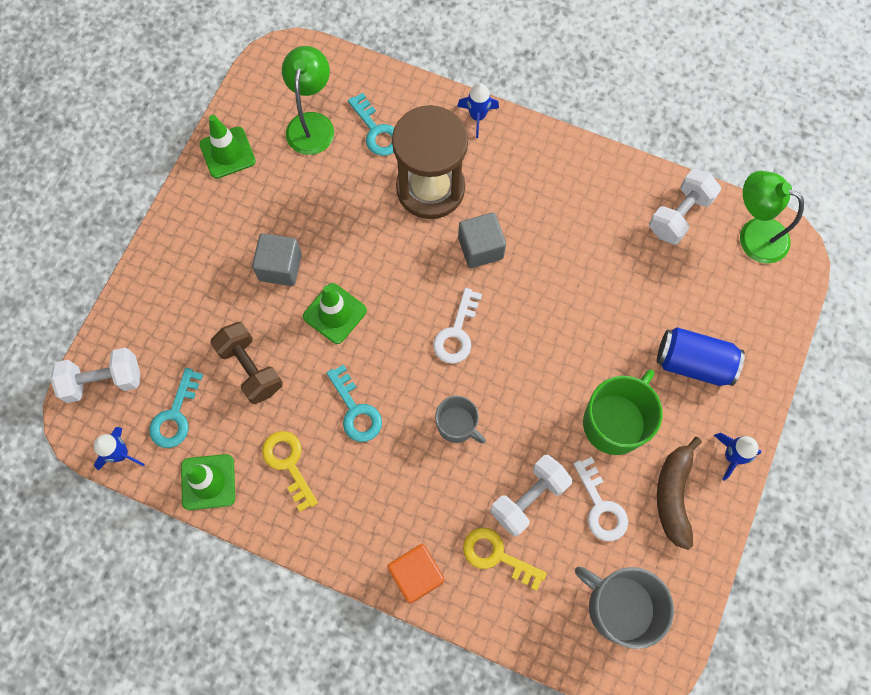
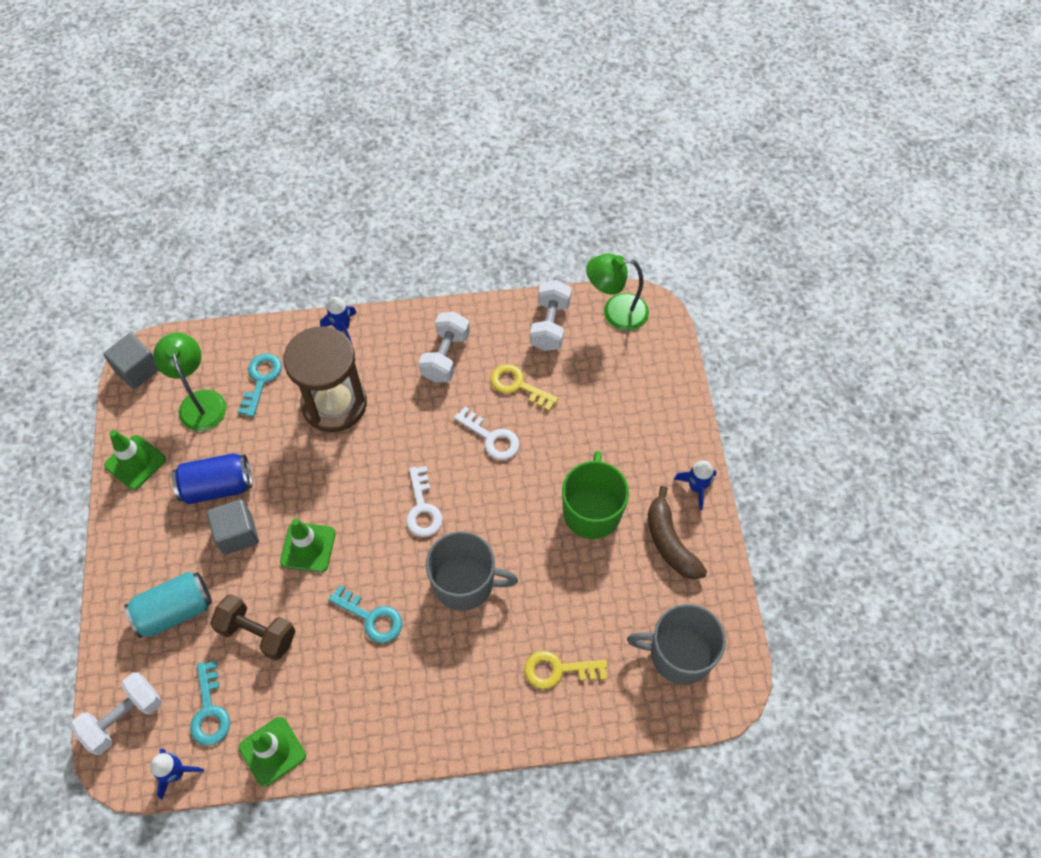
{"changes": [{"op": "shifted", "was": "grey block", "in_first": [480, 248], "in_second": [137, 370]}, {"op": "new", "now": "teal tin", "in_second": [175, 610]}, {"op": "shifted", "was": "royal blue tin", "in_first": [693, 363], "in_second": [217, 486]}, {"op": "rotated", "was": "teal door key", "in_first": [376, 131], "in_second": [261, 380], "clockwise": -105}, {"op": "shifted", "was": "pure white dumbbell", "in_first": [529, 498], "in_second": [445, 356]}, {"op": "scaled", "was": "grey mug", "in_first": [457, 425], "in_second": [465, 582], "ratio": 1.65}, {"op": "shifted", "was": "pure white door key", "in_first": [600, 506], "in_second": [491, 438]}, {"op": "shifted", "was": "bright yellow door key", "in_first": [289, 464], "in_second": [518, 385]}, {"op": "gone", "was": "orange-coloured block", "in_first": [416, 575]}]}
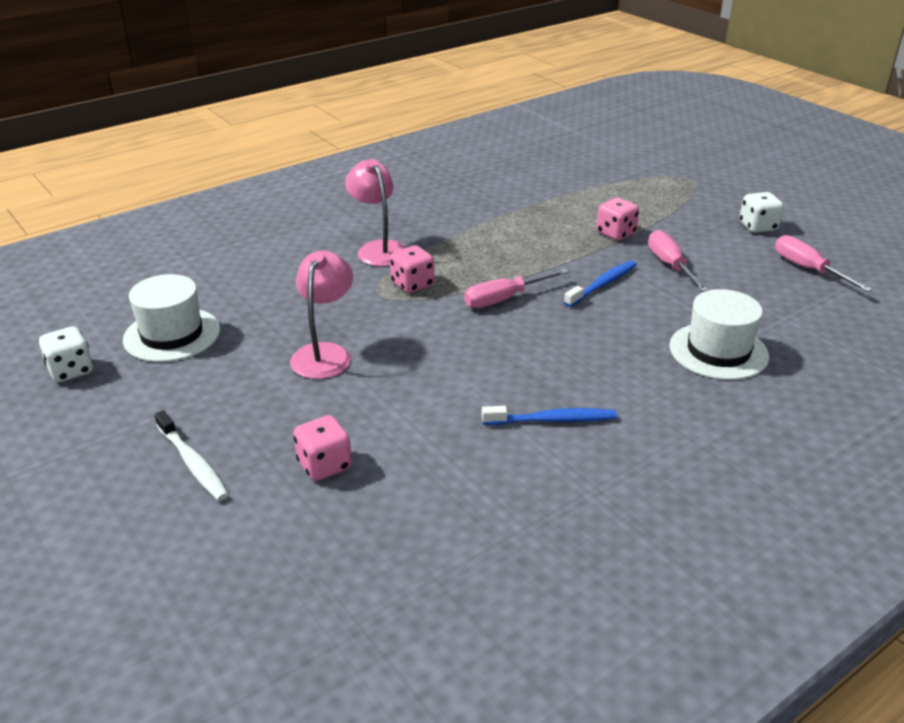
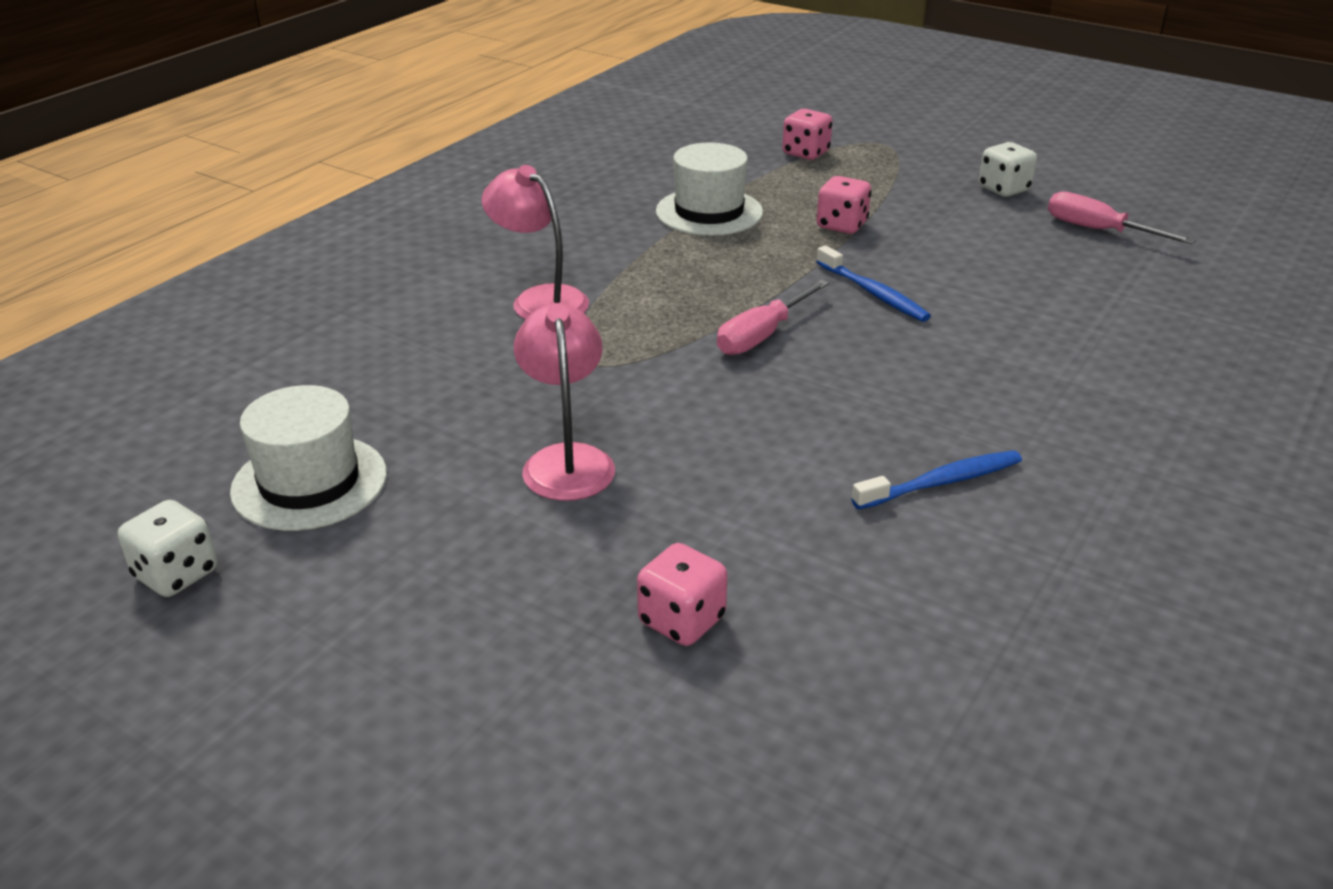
{"changes": [{"op": "shifted", "was": "pure white tall hat", "in_first": [718, 351], "in_second": [709, 212]}, {"op": "shifted", "was": "pink dice", "in_first": [412, 284], "in_second": [805, 153]}, {"op": "rotated", "was": "royal blue toothbrush", "in_first": [602, 284], "in_second": [873, 293], "clockwise": 120}, {"op": "gone", "was": "pure white toothbrush", "in_first": [193, 463]}, {"op": "gone", "was": "pink hand screwdriver", "in_first": [670, 265]}]}
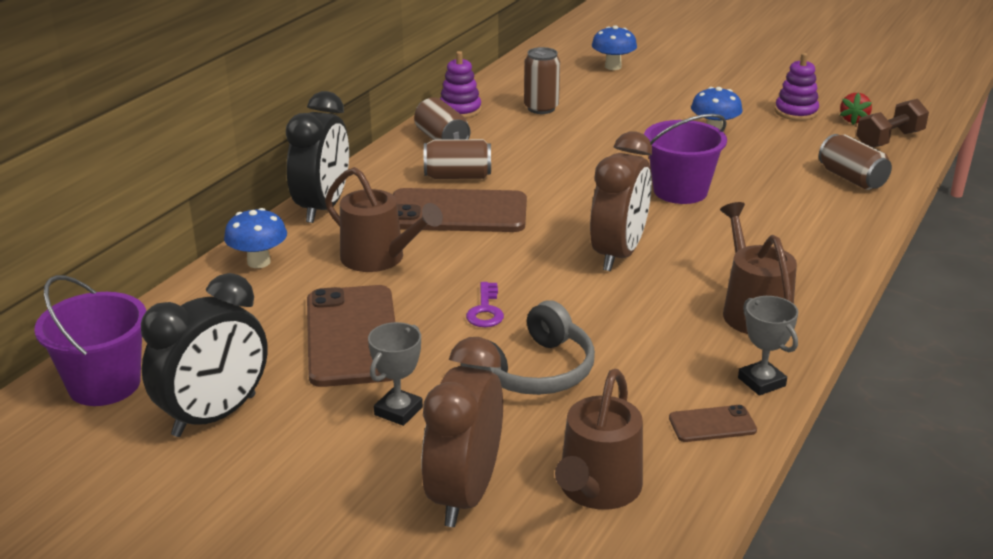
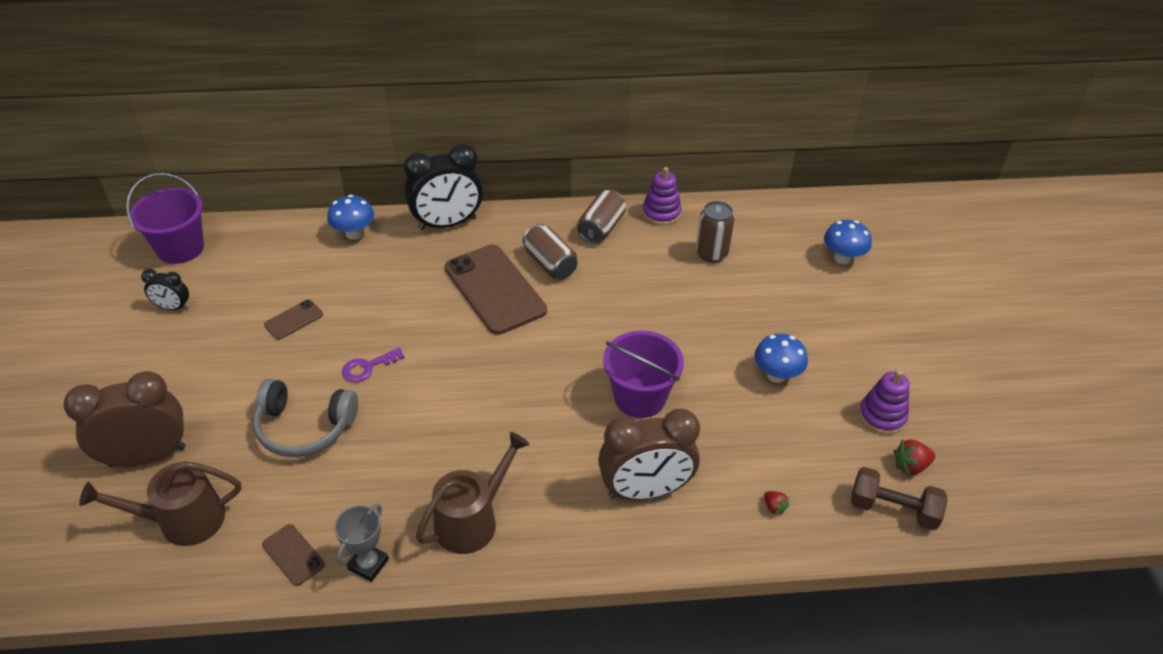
{"changes": [{"op": "scaled", "was": "black alarm clock", "in_first": [215, 416], "in_second": [173, 307], "ratio": 0.5}, {"op": "scaled", "was": "brown mobile phone", "in_first": [352, 336], "in_second": [294, 320], "ratio": 0.45}, {"op": "shifted", "was": "brown alarm clock", "in_first": [618, 254], "in_second": [645, 491]}, {"op": "swapped", "was": "brown tin", "now": "red toy strawberry", "in_first": [851, 179], "in_second": [774, 507]}, {"op": "gone", "was": "brown watering pot", "in_first": [379, 258]}, {"op": "gone", "was": "grey trophy", "in_first": [398, 411]}]}
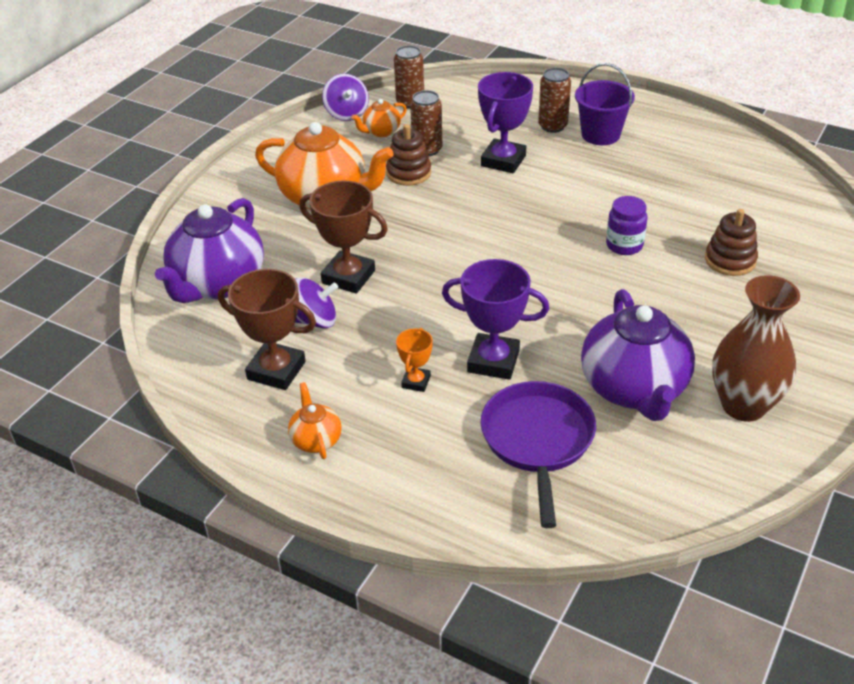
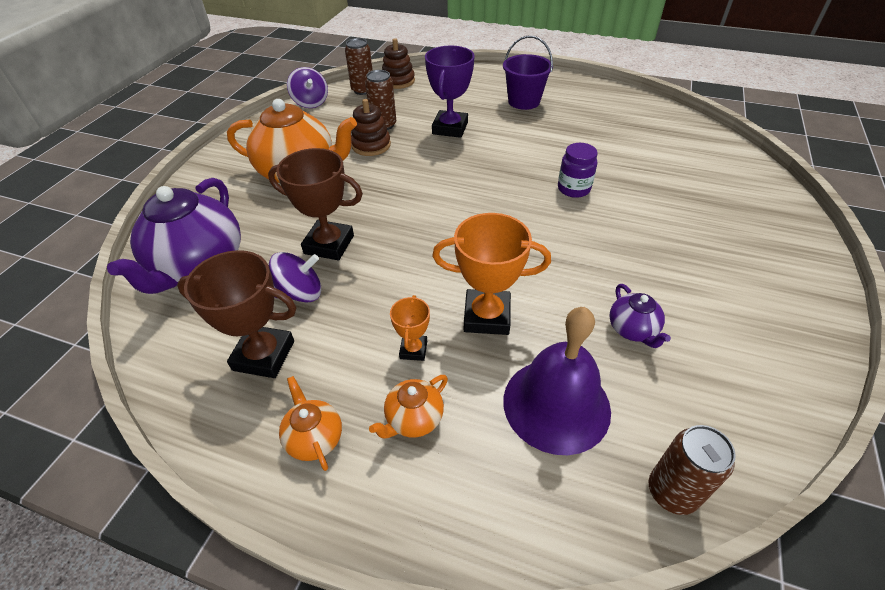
{"changes": [{"op": "shifted", "was": "orange-coloured china teapot", "in_first": [381, 132], "in_second": [413, 419]}, {"op": "shifted", "was": "brown stacking toy", "in_first": [730, 260], "in_second": [398, 81]}, {"op": "repainted", "was": "purple trophy", "now": "orange-coloured trophy", "in_first": [493, 361], "in_second": [487, 316]}, {"op": "swapped", "was": "purple skillet", "now": "purple school bell", "in_first": [538, 441], "in_second": [556, 404]}, {"op": "scaled", "was": "purple china teapot", "in_first": [634, 389], "in_second": [632, 330], "ratio": 0.46}, {"op": "shifted", "was": "brown tin", "in_first": [552, 126], "in_second": [672, 492]}, {"op": "gone", "was": "brown vase", "in_first": [743, 405]}]}
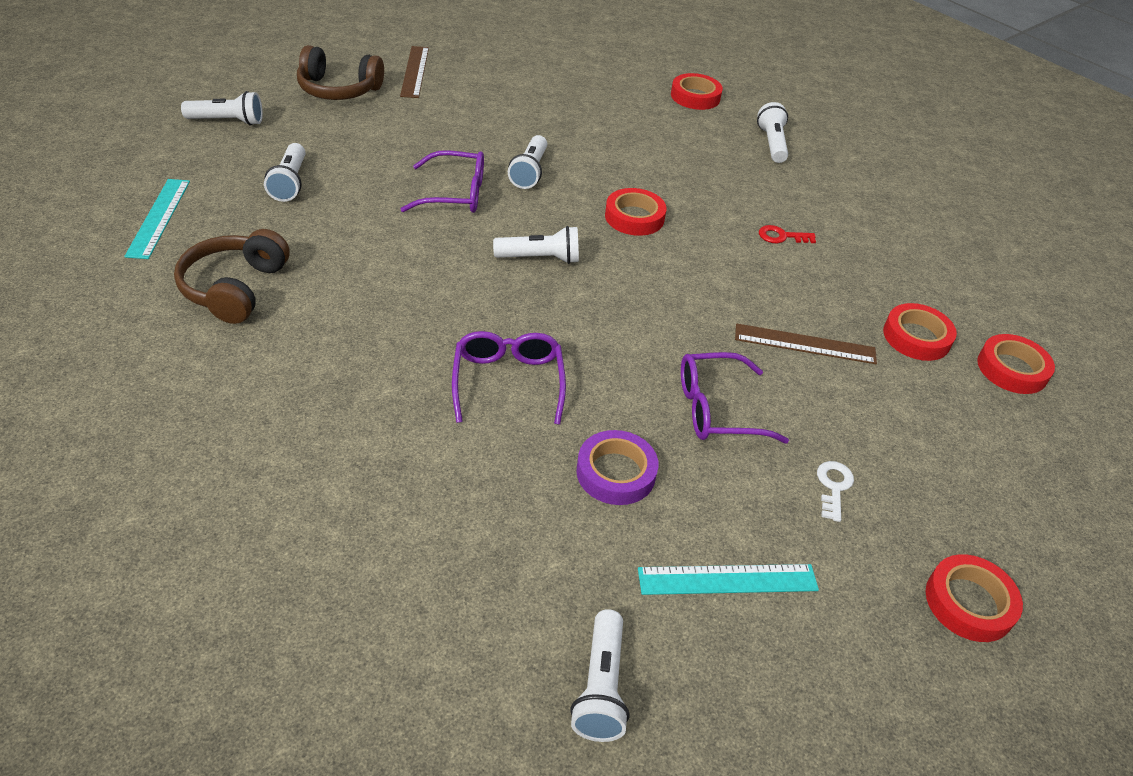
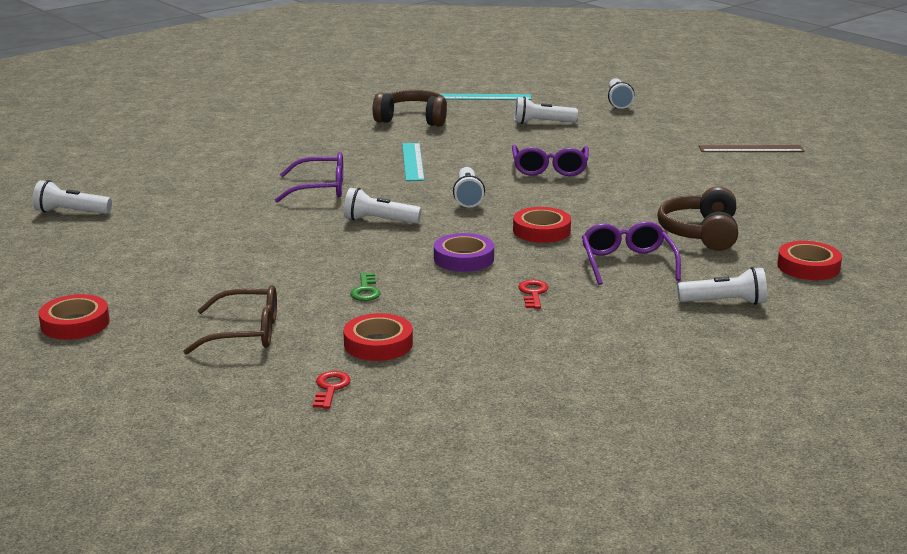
{"changes": [{"op": "new", "now": "brown glasses", "in_second": [244, 333]}, {"op": "swapped", "was": "red tape", "now": "red door key", "in_first": [1012, 369], "in_second": [330, 388]}, {"op": "shifted", "was": "pure white flashlight", "in_first": [529, 172], "in_second": [379, 221]}, {"op": "swapped", "was": "brown straightedge", "now": "green door key", "in_first": [805, 344], "in_second": [365, 290]}, {"op": "shifted", "was": "teal straightedge", "in_first": [728, 580], "in_second": [412, 162]}, {"op": "shifted", "was": "purple tape", "in_first": [616, 473], "in_second": [463, 258]}, {"op": "shifted", "was": "purple glasses", "in_first": [718, 409], "in_second": [628, 263]}, {"op": "shifted", "was": "brown over-ear headphones", "in_first": [338, 90], "in_second": [700, 233]}, {"op": "gone", "was": "pure white door key", "in_first": [833, 487]}]}
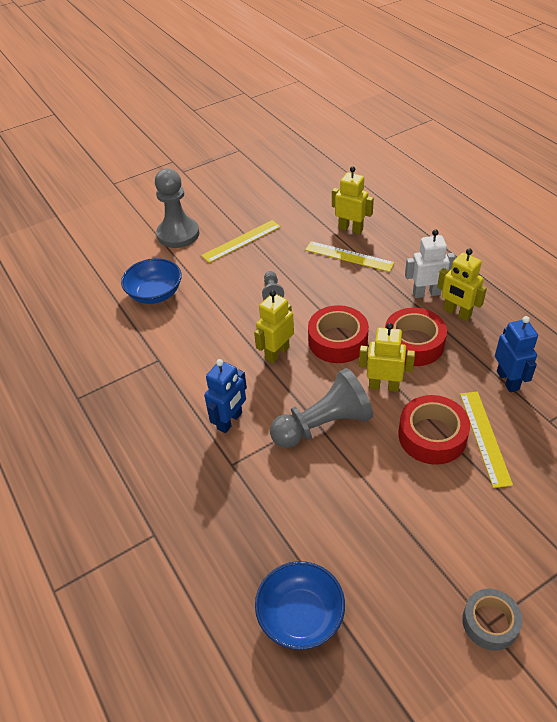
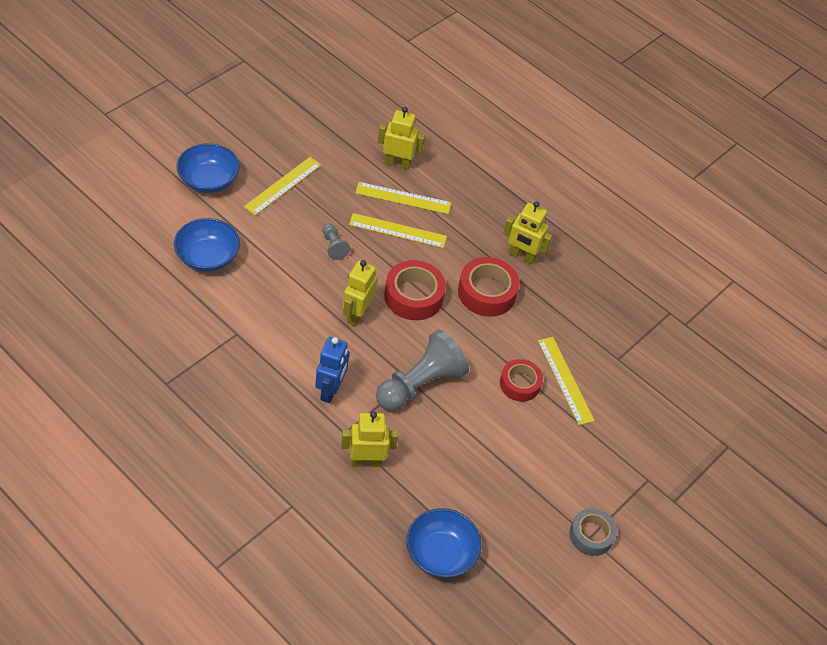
{"changes": [{"op": "swapped", "was": "grey chess pawn", "now": "royal blue bowl", "in_first": [178, 234], "in_second": [208, 180]}, {"op": "shifted", "was": "bright yellow robot figure", "in_first": [384, 386], "in_second": [366, 461]}, {"op": "new", "now": "bright yellow straightedge", "in_second": [397, 231]}, {"op": "scaled", "was": "red tape", "in_first": [432, 436], "in_second": [519, 384], "ratio": 0.66}, {"op": "gone", "was": "pure white robot figure", "in_first": [426, 293]}, {"op": "gone", "was": "royal blue robot figure", "in_first": [508, 380]}]}
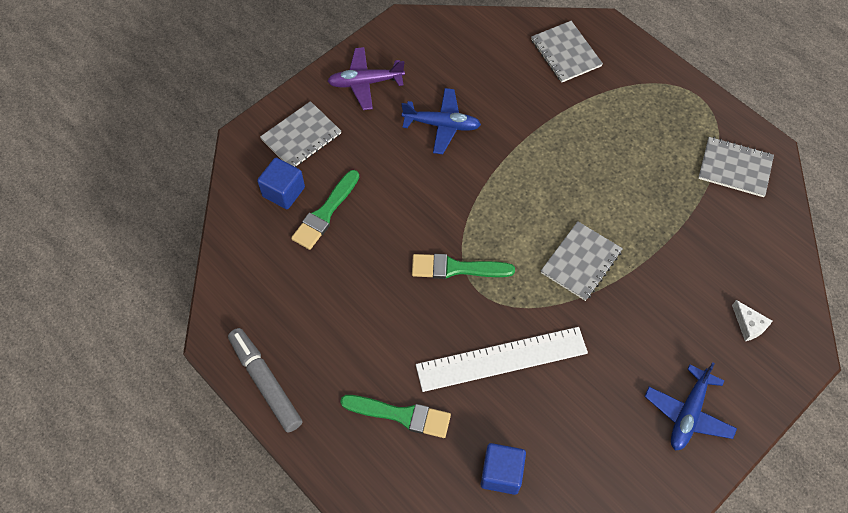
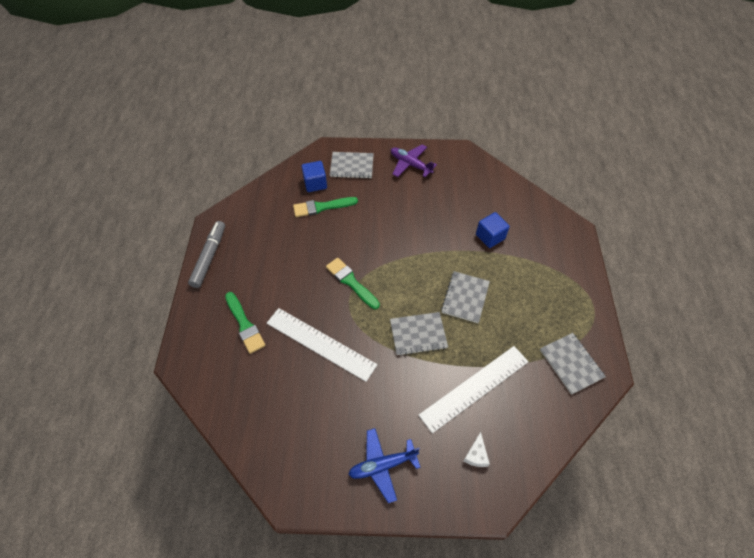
{"changes": [{"op": "new", "now": "pure white straightedge", "in_second": [475, 388]}, {"op": "shifted", "was": "grey notebook", "in_first": [565, 53], "in_second": [465, 297]}, {"op": "shifted", "was": "royal blue block", "in_first": [501, 473], "in_second": [490, 237]}, {"op": "gone", "was": "royal blue plane", "in_first": [442, 125]}]}
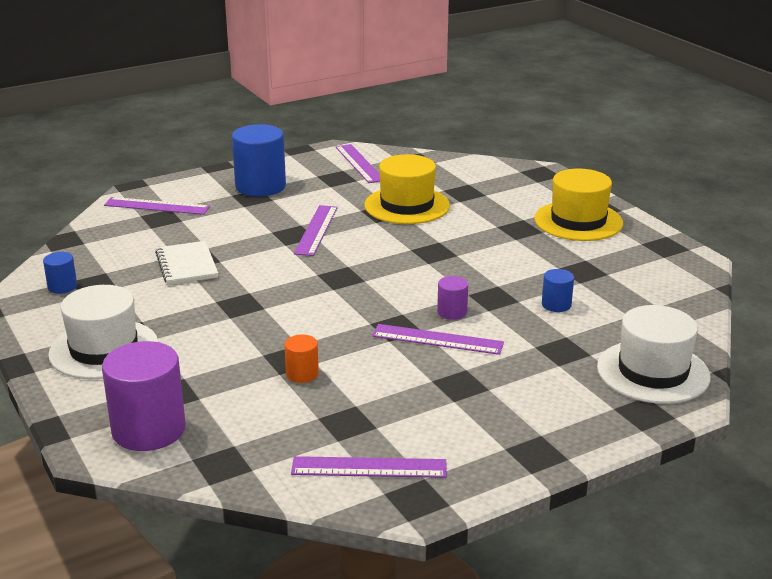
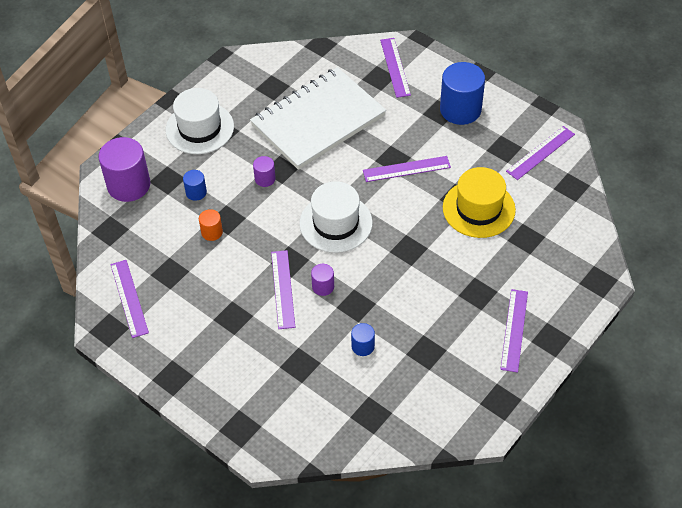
{"changes": [{"op": "shifted", "was": "royal blue solid cylinder", "in_first": [62, 287], "in_second": [196, 192]}, {"op": "scaled", "was": "pure white notebook", "in_first": [187, 265], "in_second": [318, 121], "ratio": 2.13}, {"op": "new", "now": "purple solid cylinder", "in_second": [265, 179]}, {"op": "shifted", "was": "pure white tall hat", "in_first": [653, 372], "in_second": [336, 223]}, {"op": "swapped", "was": "bright yellow tall hat", "now": "purple straightedge", "in_first": [578, 221], "in_second": [514, 330]}]}
